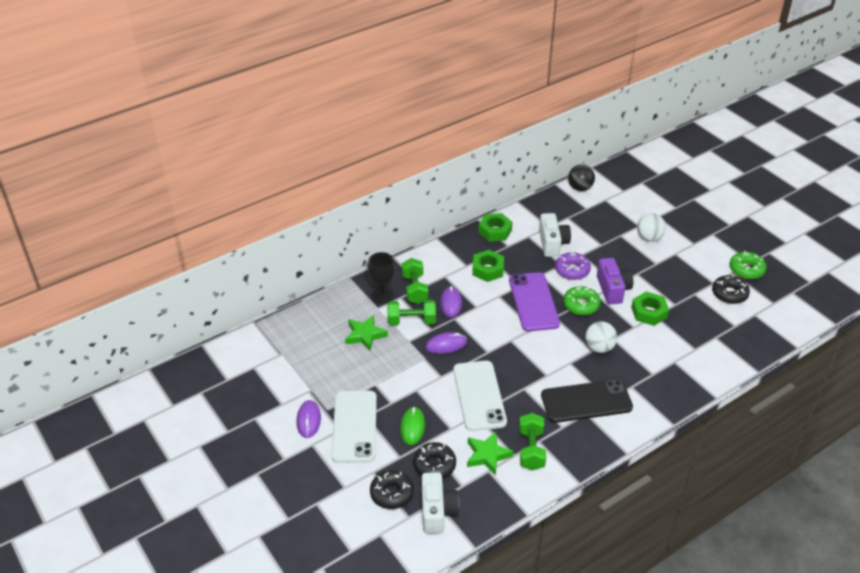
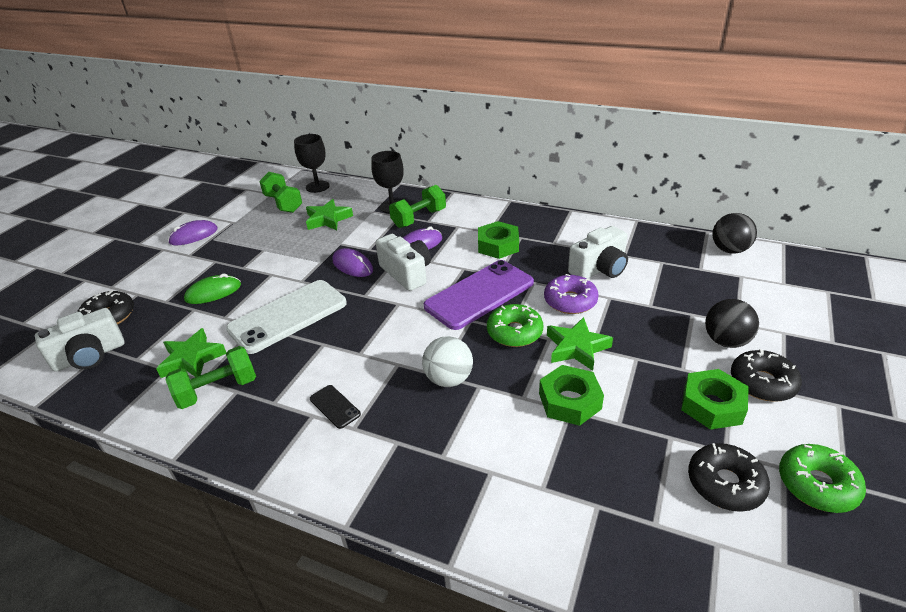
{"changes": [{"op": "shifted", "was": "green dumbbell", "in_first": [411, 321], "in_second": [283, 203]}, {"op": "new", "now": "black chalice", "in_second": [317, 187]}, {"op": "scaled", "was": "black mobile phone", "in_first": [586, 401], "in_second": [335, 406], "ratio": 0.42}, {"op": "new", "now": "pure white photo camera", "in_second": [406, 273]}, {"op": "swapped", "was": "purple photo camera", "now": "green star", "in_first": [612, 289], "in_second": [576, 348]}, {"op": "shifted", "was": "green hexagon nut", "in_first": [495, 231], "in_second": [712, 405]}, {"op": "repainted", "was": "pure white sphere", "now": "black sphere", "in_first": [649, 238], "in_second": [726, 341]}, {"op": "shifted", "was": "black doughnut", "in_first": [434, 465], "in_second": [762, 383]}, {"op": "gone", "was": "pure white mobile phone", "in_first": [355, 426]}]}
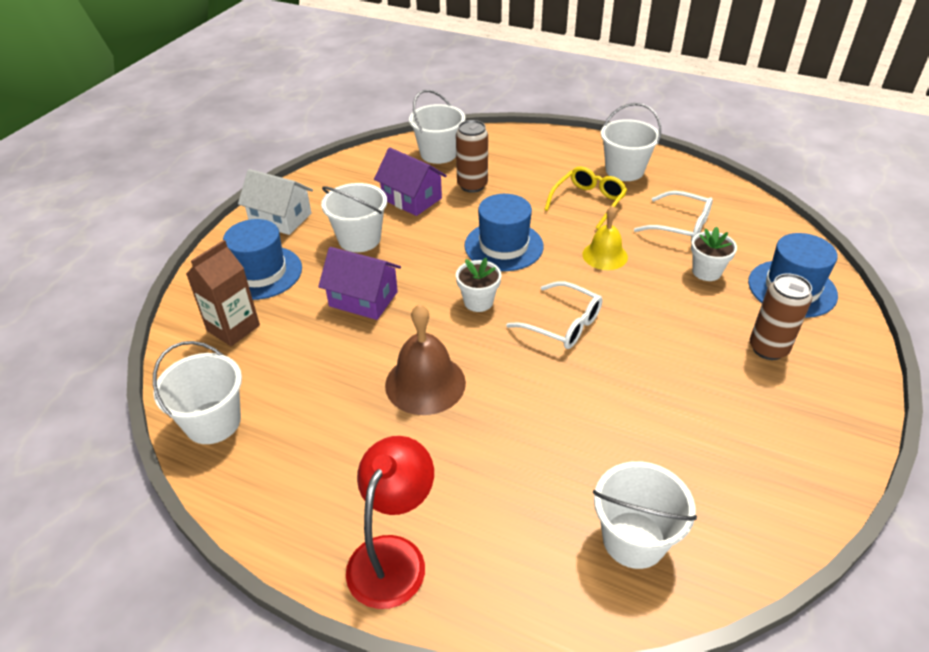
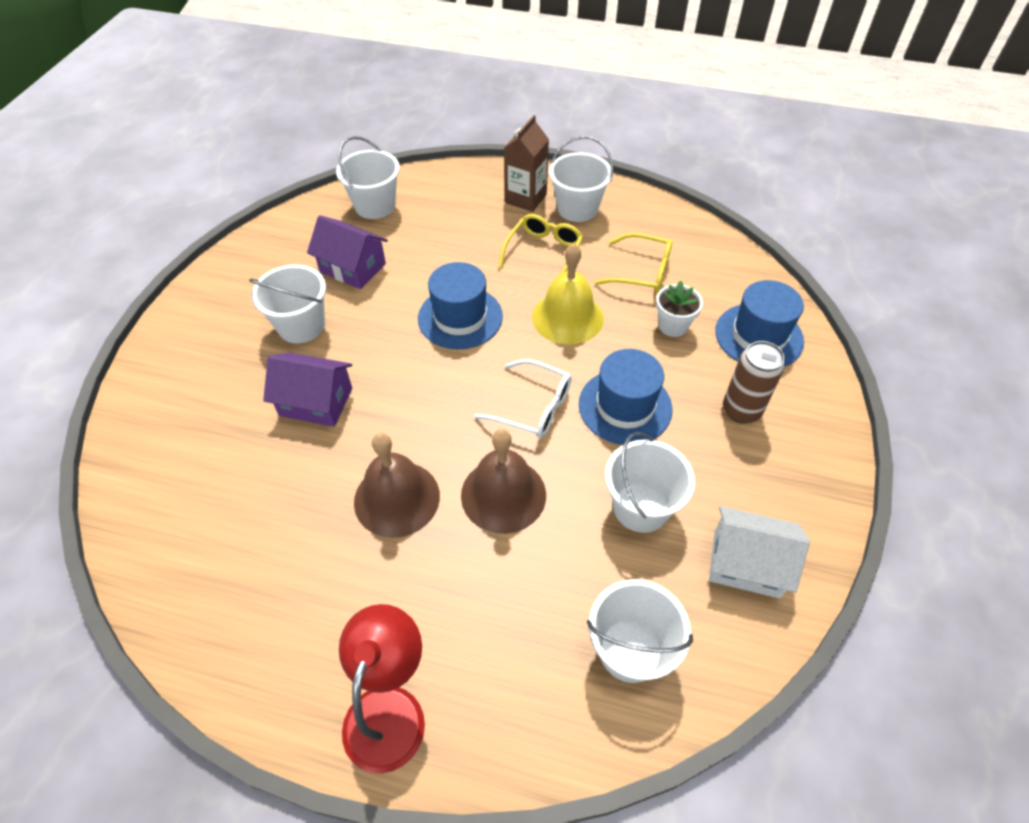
{"changes": [{"op": "new", "now": "brown school bell", "in_second": [503, 494]}, {"op": "shifted", "was": "brown carton", "in_first": [233, 328], "in_second": [526, 198]}, {"op": "scaled", "was": "bright yellow school bell", "in_first": [605, 255], "in_second": [567, 317], "ratio": 1.51}, {"op": "shifted", "was": "royal blue tall hat", "in_first": [261, 273], "in_second": [625, 406]}, {"op": "repainted", "was": "pure white glasses", "now": "bright yellow glasses", "in_first": [681, 226], "in_second": [642, 272]}, {"op": "shifted", "was": "pure white pail", "in_first": [213, 422], "in_second": [641, 507]}, {"op": "shifted", "was": "pure white cottage", "in_first": [280, 218], "in_second": [746, 563]}, {"op": "gone", "was": "brown tin", "in_first": [472, 185]}, {"op": "gone", "was": "pure white plant pot", "in_first": [478, 302]}]}
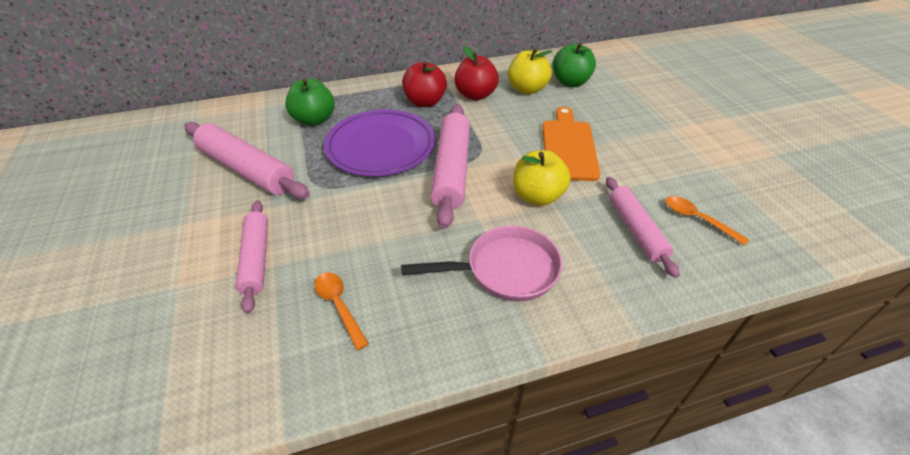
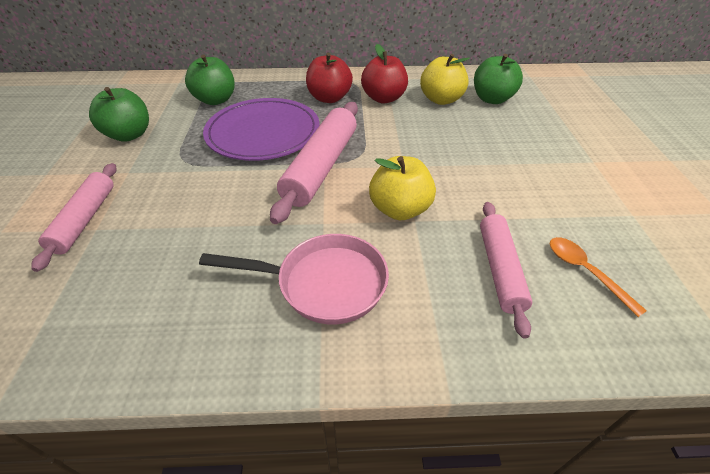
{"changes": [{"op": "swapped", "was": "pink rolling pin", "now": "green apple fruit", "in_first": [247, 169], "in_second": [129, 135]}, {"op": "gone", "was": "orange-coloured tablespoon", "in_first": [339, 306]}, {"op": "gone", "was": "orange-coloured cutting board", "in_first": [568, 147]}]}
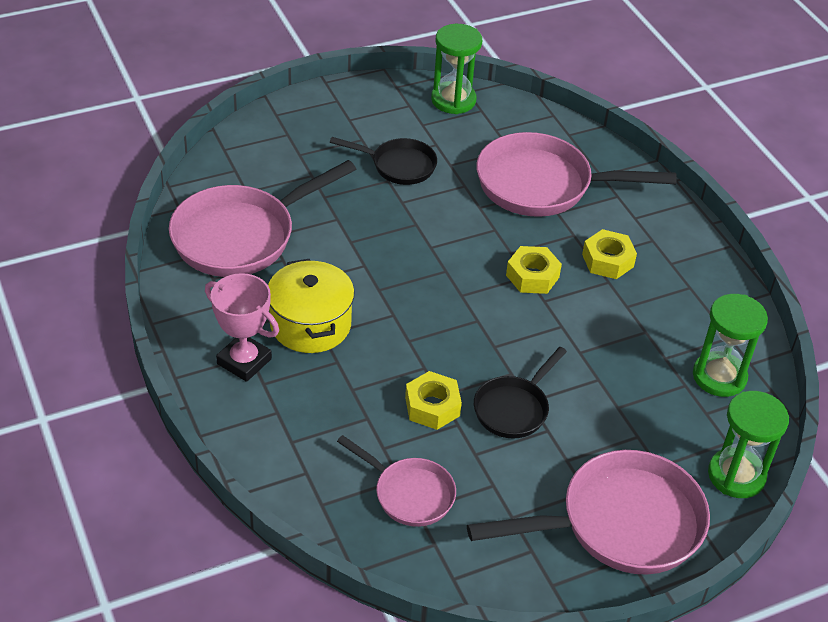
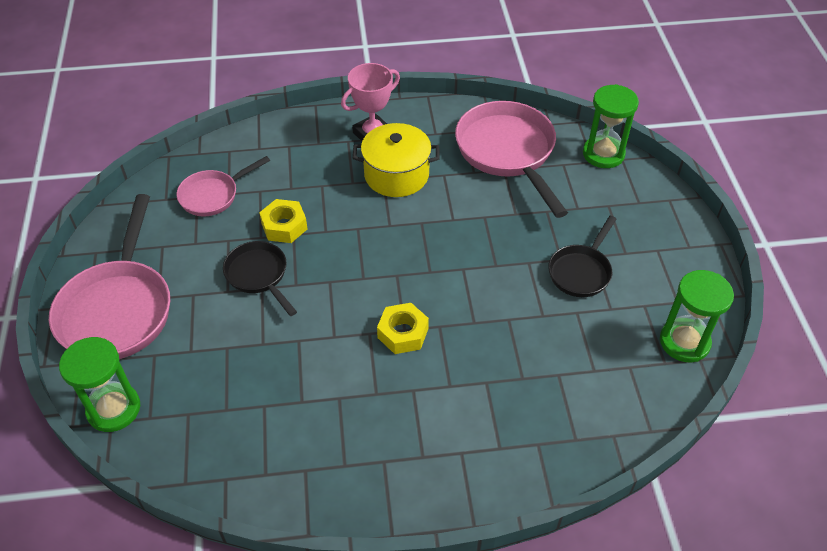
{"changes": [{"op": "shifted", "was": "green sandglass", "in_first": [719, 376], "in_second": [603, 154]}, {"op": "gone", "was": "pink skillet", "in_first": [543, 185]}, {"op": "gone", "was": "bright yellow hexagon nut", "in_first": [607, 260]}]}
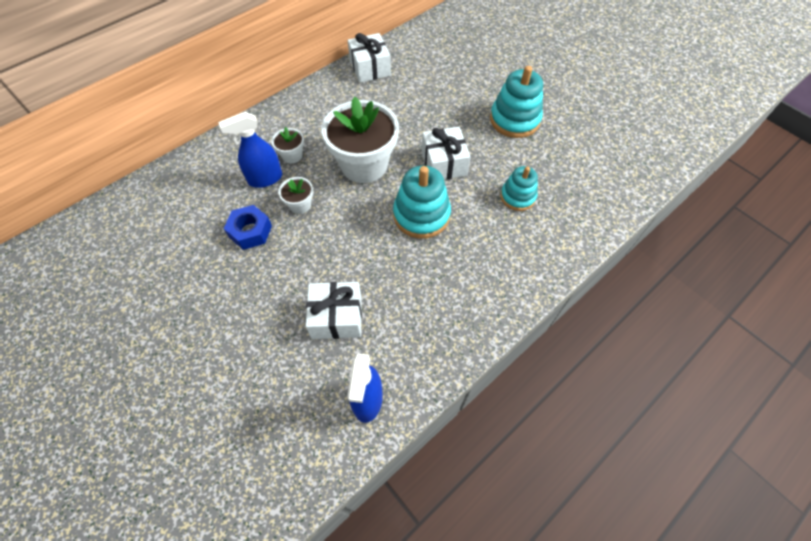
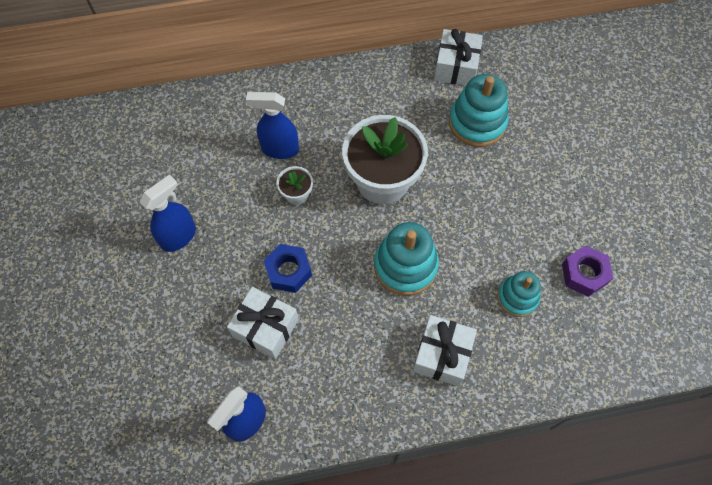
{"changes": [{"op": "new", "now": "royal blue spray bottle", "in_second": [179, 236]}, {"op": "shifted", "was": "royal blue hexagon nut", "in_first": [250, 231], "in_second": [288, 271]}, {"op": "shifted", "was": "pure white wrapped gift", "in_first": [444, 163], "in_second": [442, 355]}, {"op": "shifted", "was": "teal stacking toy", "in_first": [514, 120], "in_second": [477, 123]}, {"op": "new", "now": "purple hexagon nut", "in_second": [584, 274]}, {"op": "gone", "was": "pure white plant pot", "in_first": [292, 155]}]}
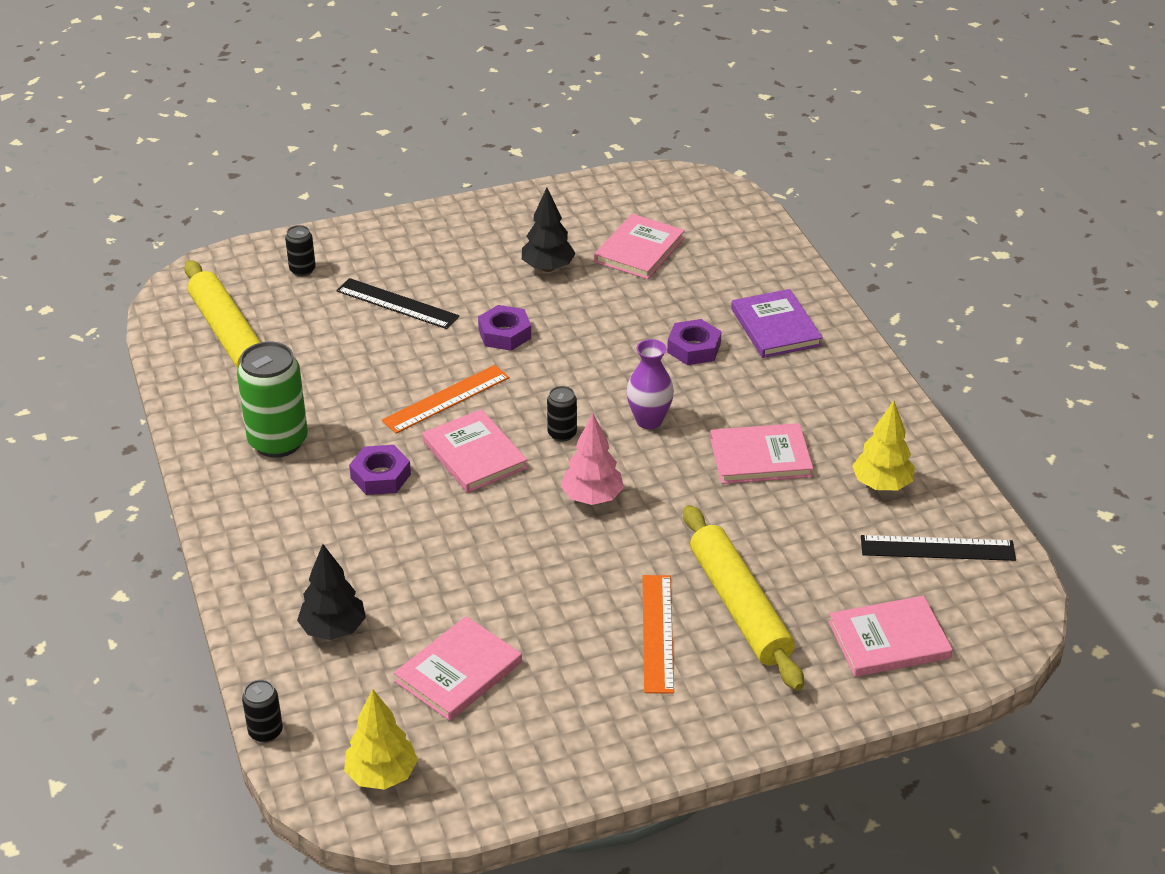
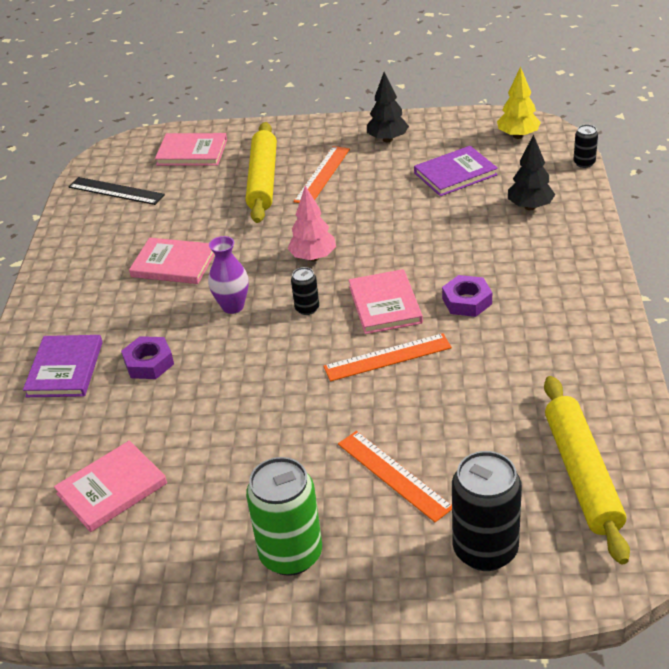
{"changes": [{"op": "shifted", "was": "green tin", "in_first": [278, 441], "in_second": [291, 554]}, {"op": "repainted", "was": "black straightedge", "now": "orange-coloured straightedge", "in_first": [397, 303], "in_second": [393, 475]}, {"op": "shifted", "was": "black fir tree", "in_first": [547, 268], "in_second": [387, 139]}, {"op": "repainted", "was": "pink hardback", "now": "purple hardback", "in_first": [458, 672], "in_second": [455, 174]}, {"op": "scaled", "was": "black tin", "in_first": [302, 270], "in_second": [485, 550], "ratio": 2.05}, {"op": "gone", "was": "purple hexagon nut", "in_first": [504, 334]}, {"op": "gone", "was": "bright yellow fir tree", "in_first": [881, 485]}]}
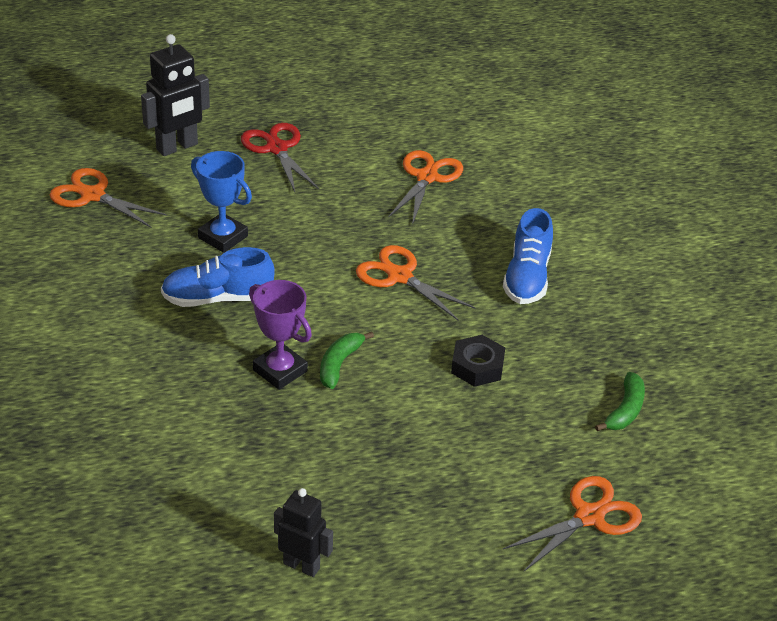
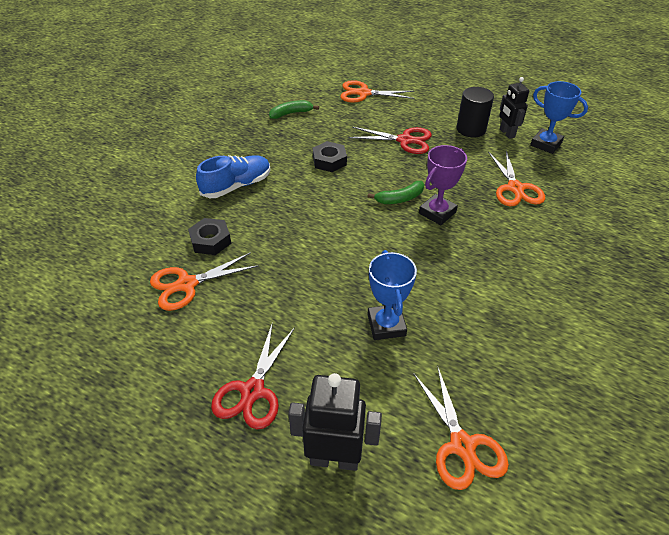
{"changes": [{"op": "new", "now": "black hexagon nut", "in_second": [210, 241]}, {"op": "new", "now": "red pair of scissors", "in_second": [405, 140]}, {"op": "rotated", "was": "purple trophy", "in_first": [280, 370], "in_second": [437, 213], "clockwise": 45}, {"op": "new", "now": "black solid cylinder", "in_second": [471, 129]}, {"op": "shifted", "was": "orange-coloured pair of scissors", "in_first": [399, 276], "in_second": [515, 188]}, {"op": "new", "now": "royal blue trophy", "in_second": [546, 144]}, {"op": "gone", "was": "royal blue shoe", "in_first": [217, 298]}]}
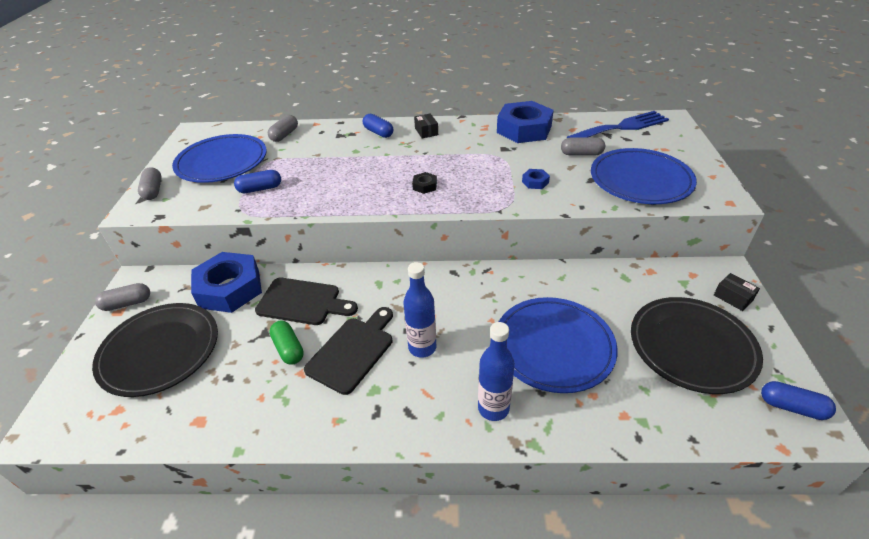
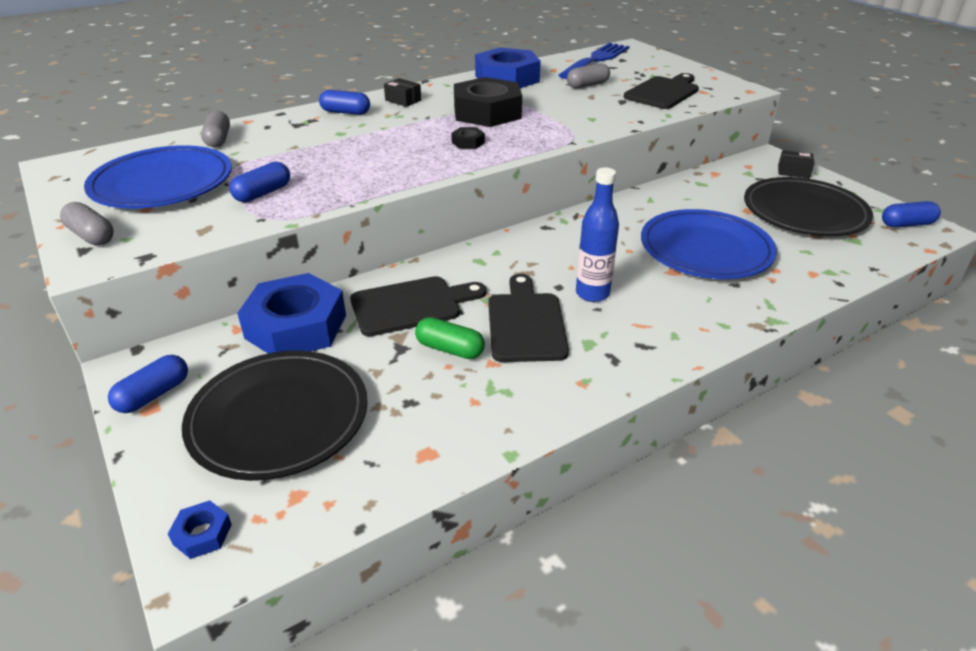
{"changes": [{"op": "repainted", "was": "grey capsule", "now": "royal blue capsule", "in_first": [127, 303], "in_second": [153, 395]}, {"op": "shifted", "was": "royal blue hexagon nut", "in_first": [535, 182], "in_second": [202, 534]}, {"op": "new", "now": "black hexagon nut", "in_second": [487, 112]}, {"op": "swapped", "was": "royal blue plate", "now": "black cutting board", "in_first": [640, 180], "in_second": [663, 92]}, {"op": "gone", "was": "royal blue bottle", "in_first": [493, 408]}]}
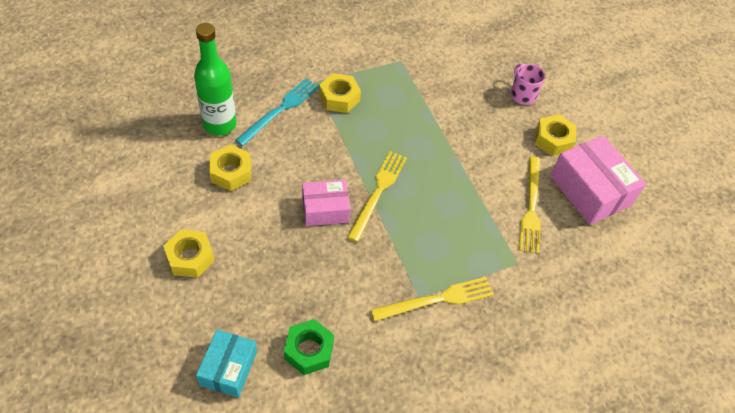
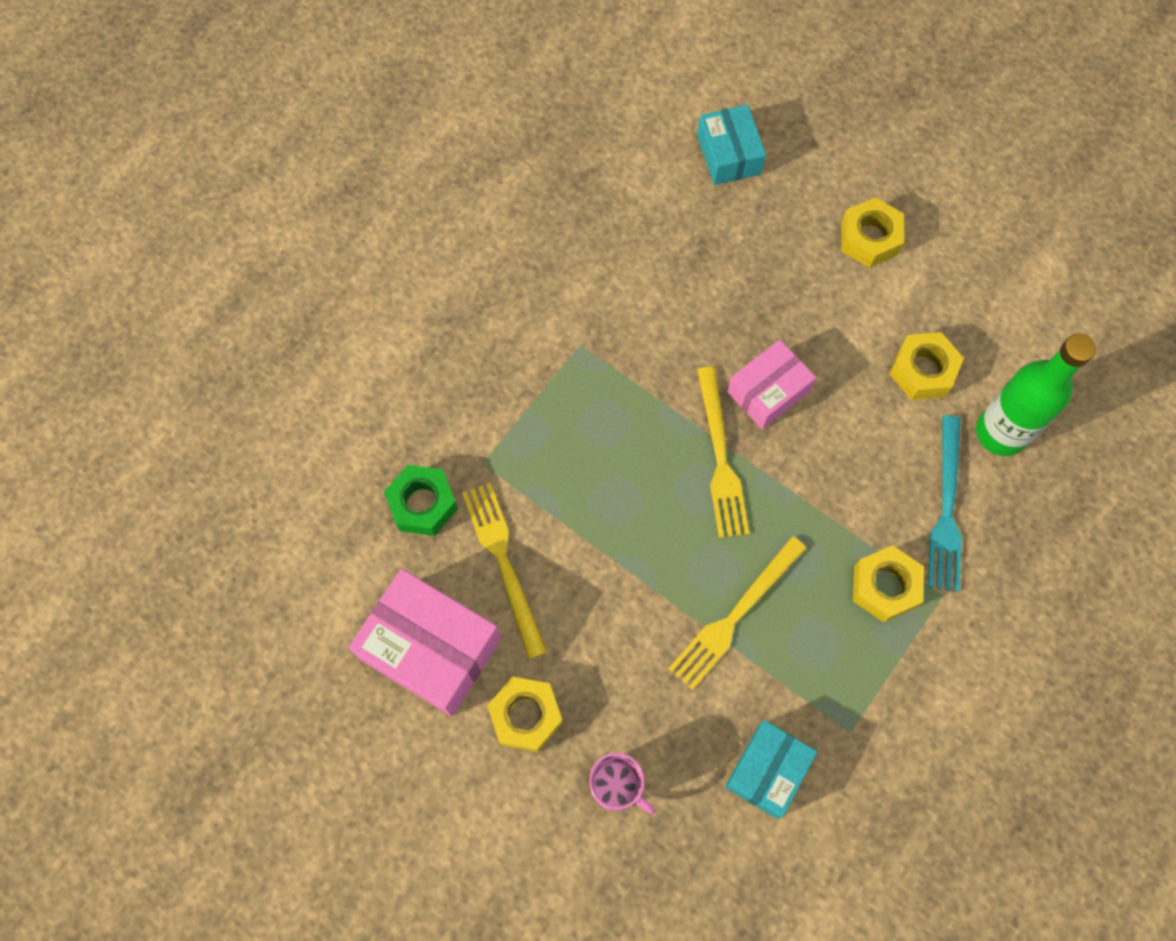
{"changes": [{"op": "shifted", "was": "green hexagon nut", "in_first": [309, 350], "in_second": [423, 504]}, {"op": "shifted", "was": "bright yellow dinner fork", "in_first": [437, 299], "in_second": [735, 616]}, {"op": "new", "now": "teal package", "in_second": [767, 771]}]}
